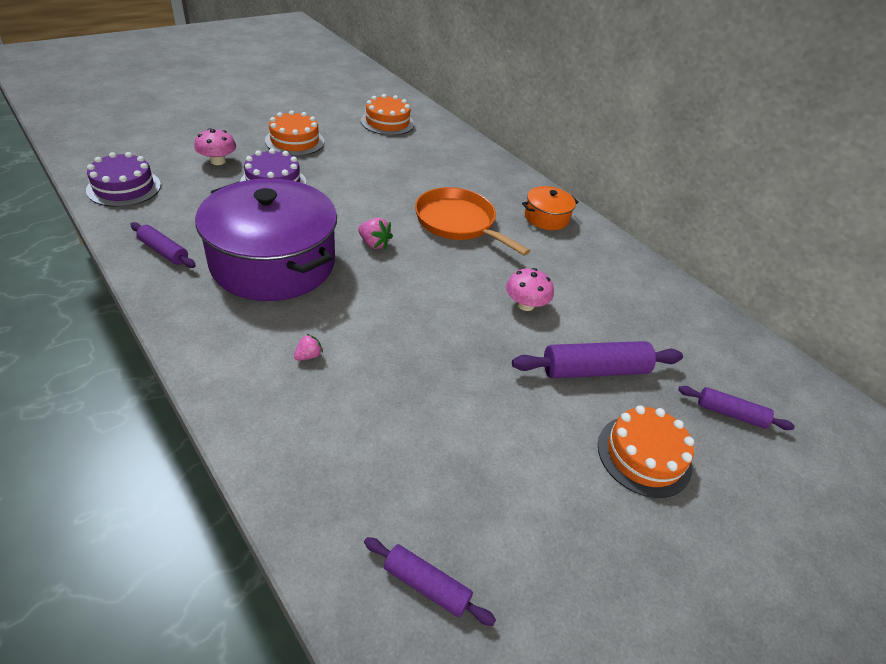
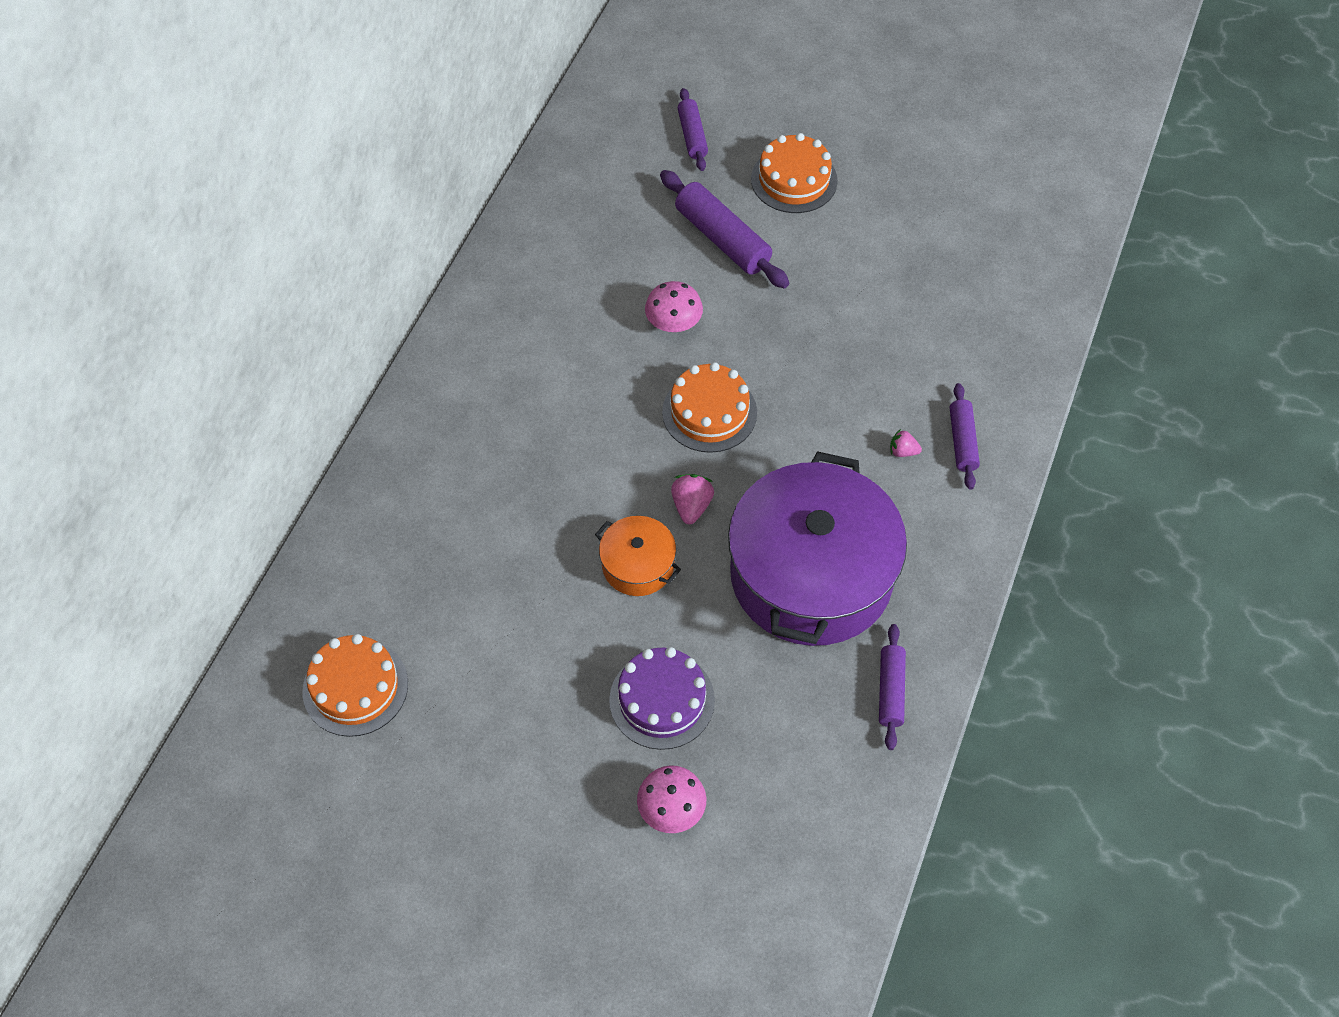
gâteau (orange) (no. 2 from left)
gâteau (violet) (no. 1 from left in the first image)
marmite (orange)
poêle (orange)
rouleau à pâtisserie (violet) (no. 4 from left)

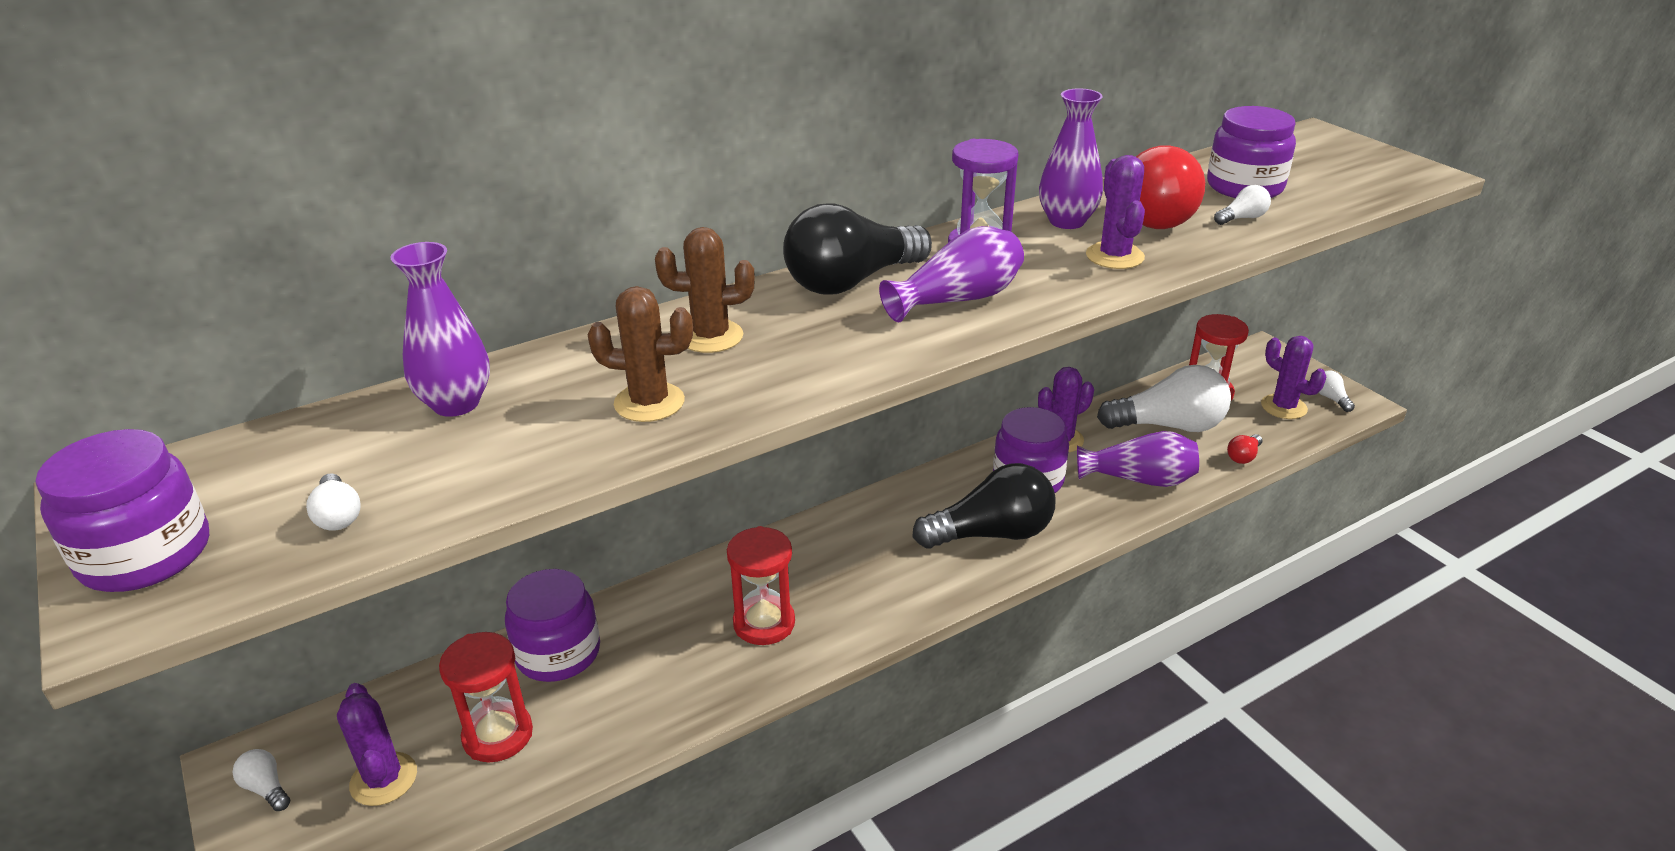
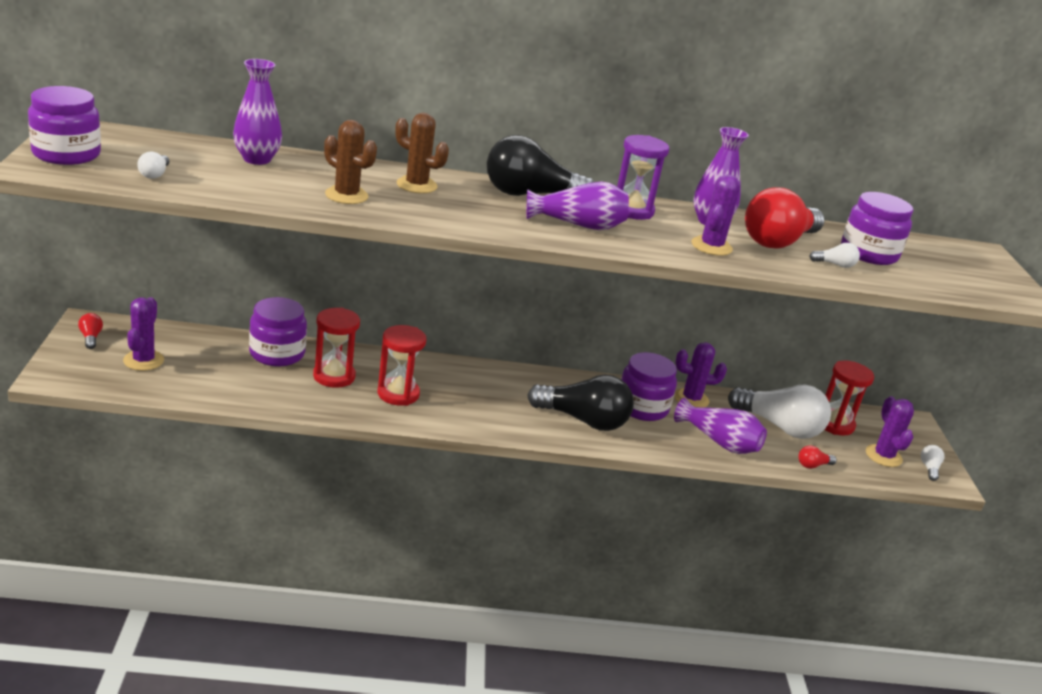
sablier (rouge) (no. 1 from left)
ampoule (rouge) (no. 1 from left)

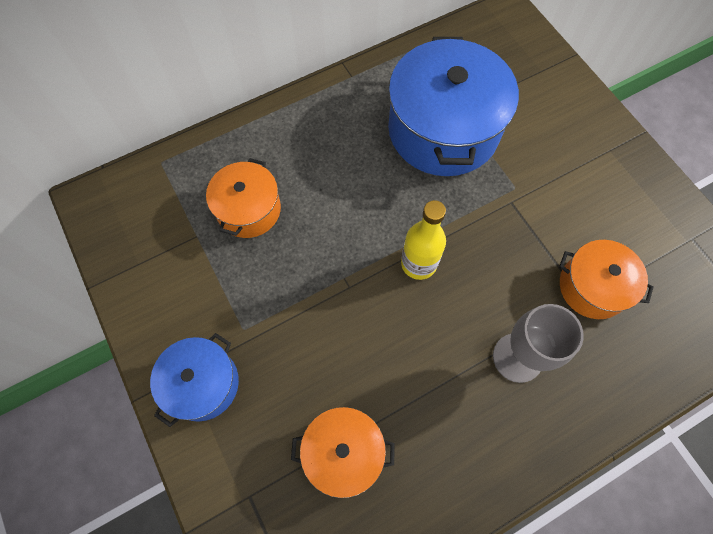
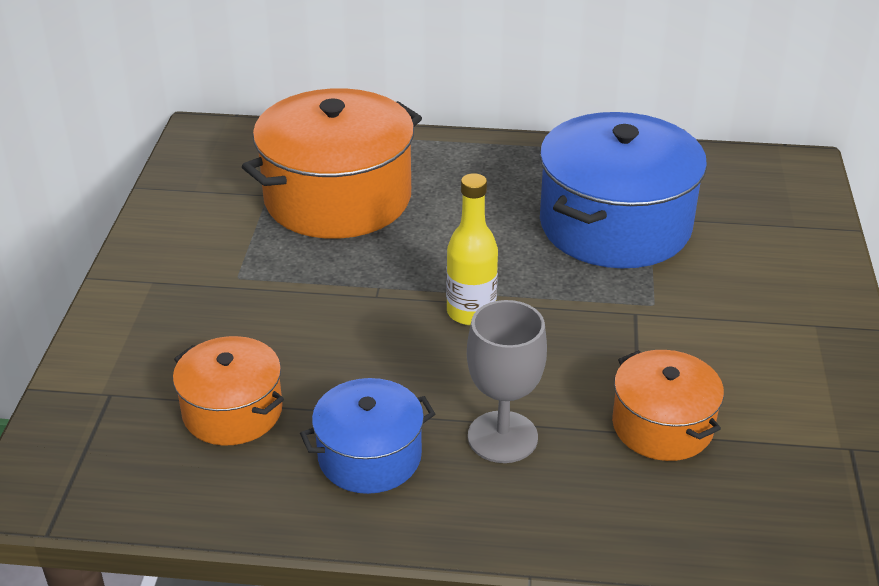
marmite (orange) (no. 2 from left)
marmite (bleu) (no. 1 from left)

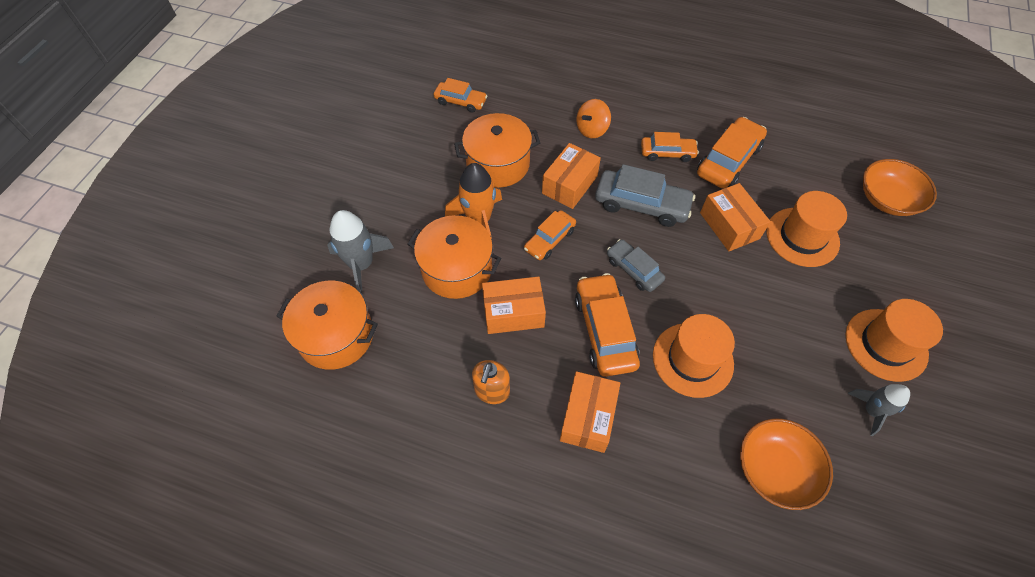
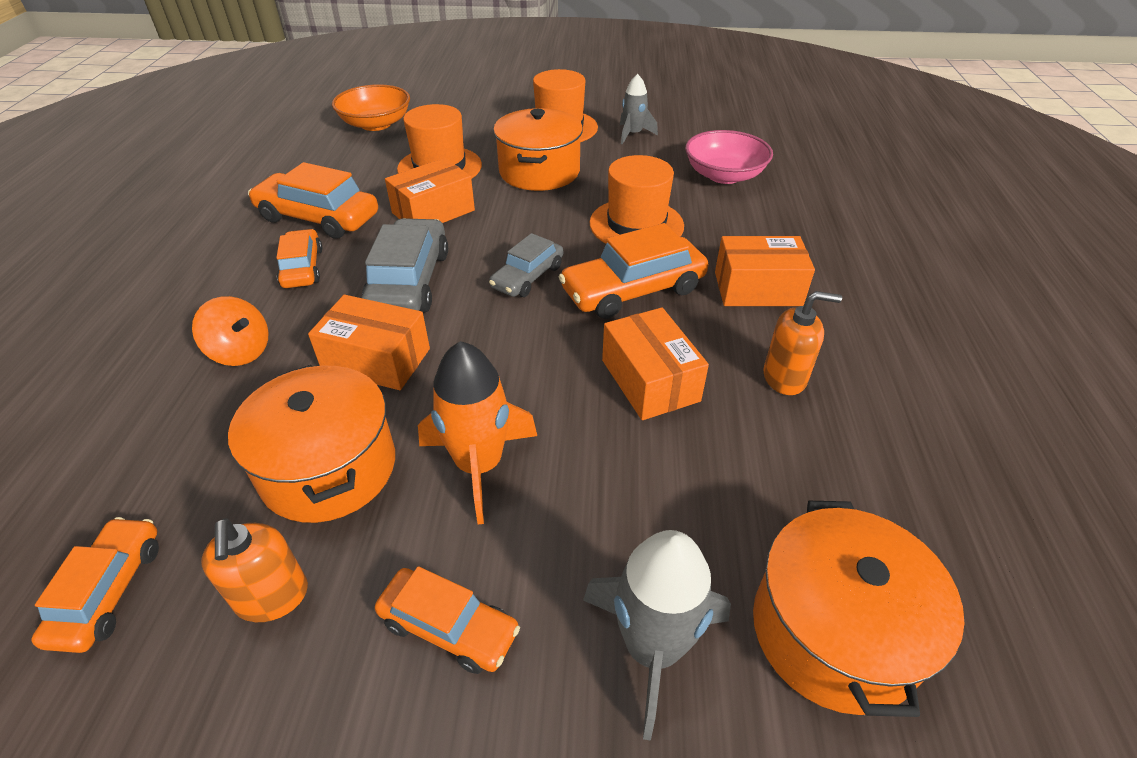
voiture (orange) (no. 4 from left)
marmite (orange) (no. 2 from left)
bol (rose)
distributeur de savon (orange) (no. 1 from left)

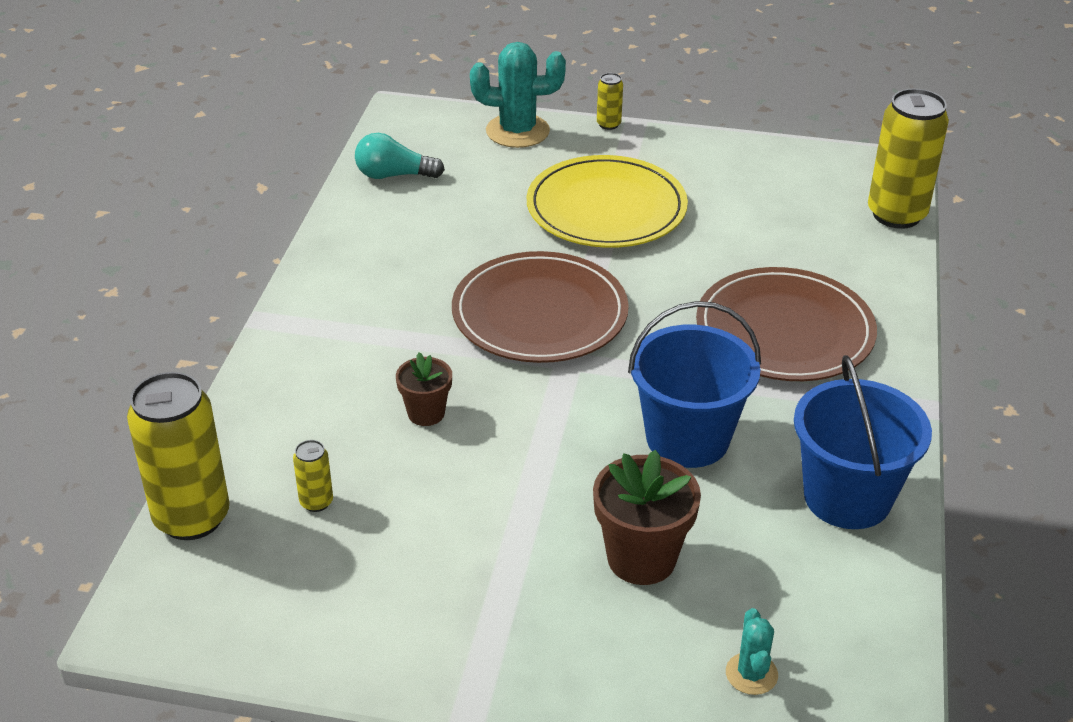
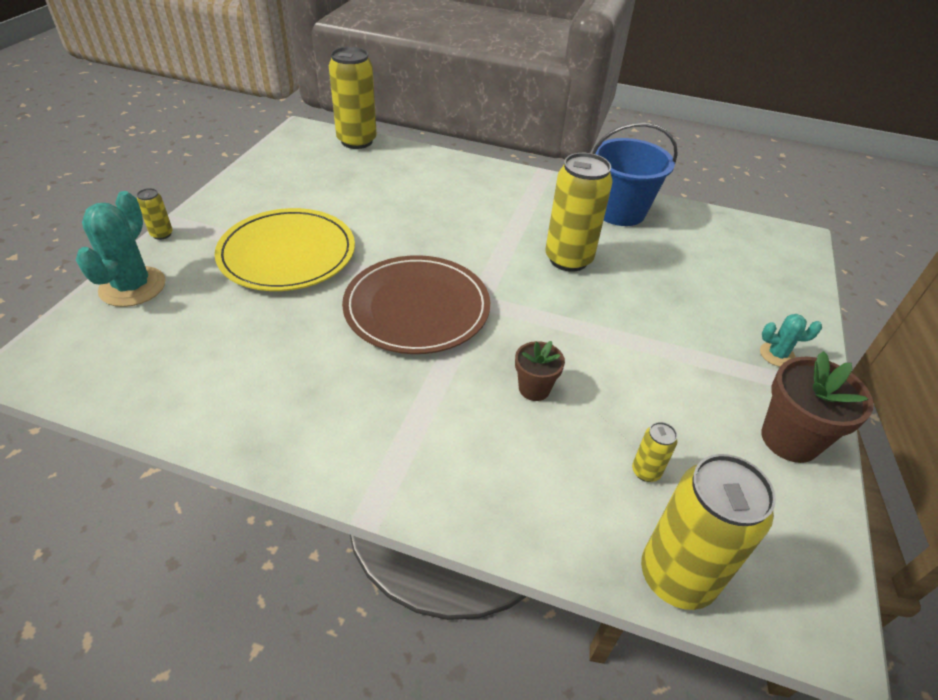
ampoule (turquoise)
assiette (marron) (no. 2 from left in the first image)
canette (jaune) (no. 3 from left)
pot de fleurs (marron) (no. 2 from left)
cactus (turquoise) (no. 2 from left)

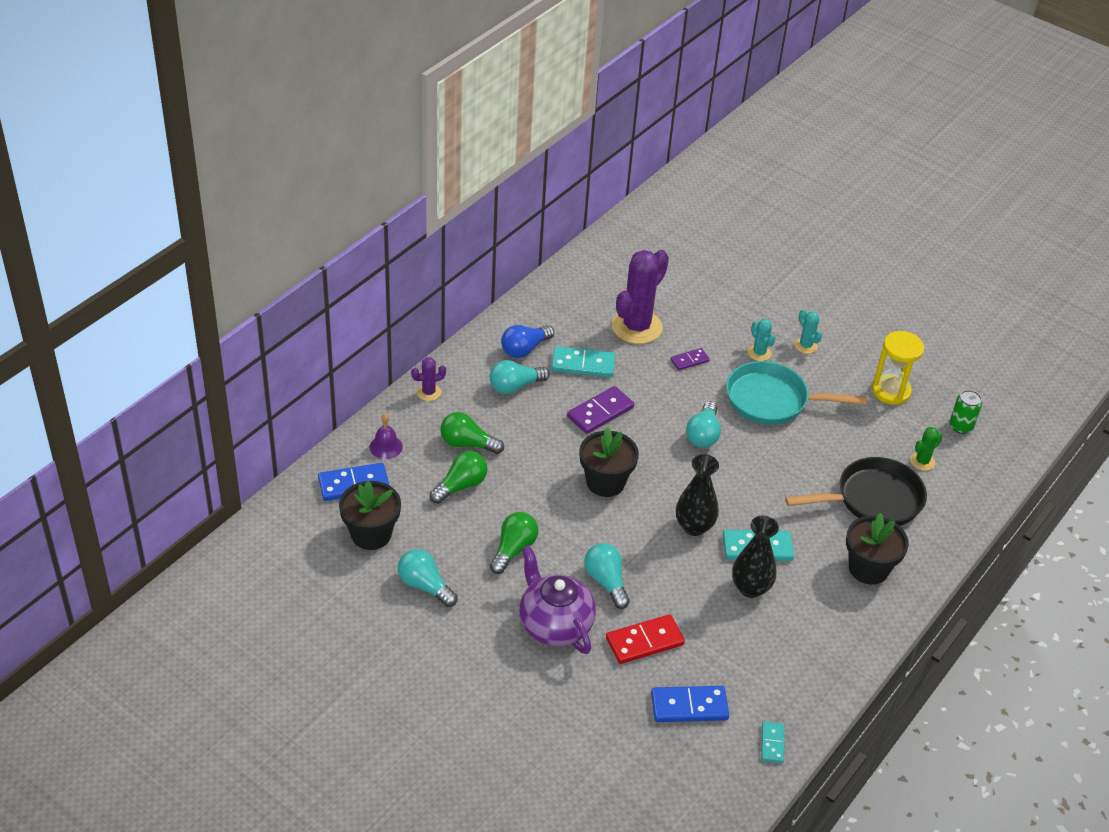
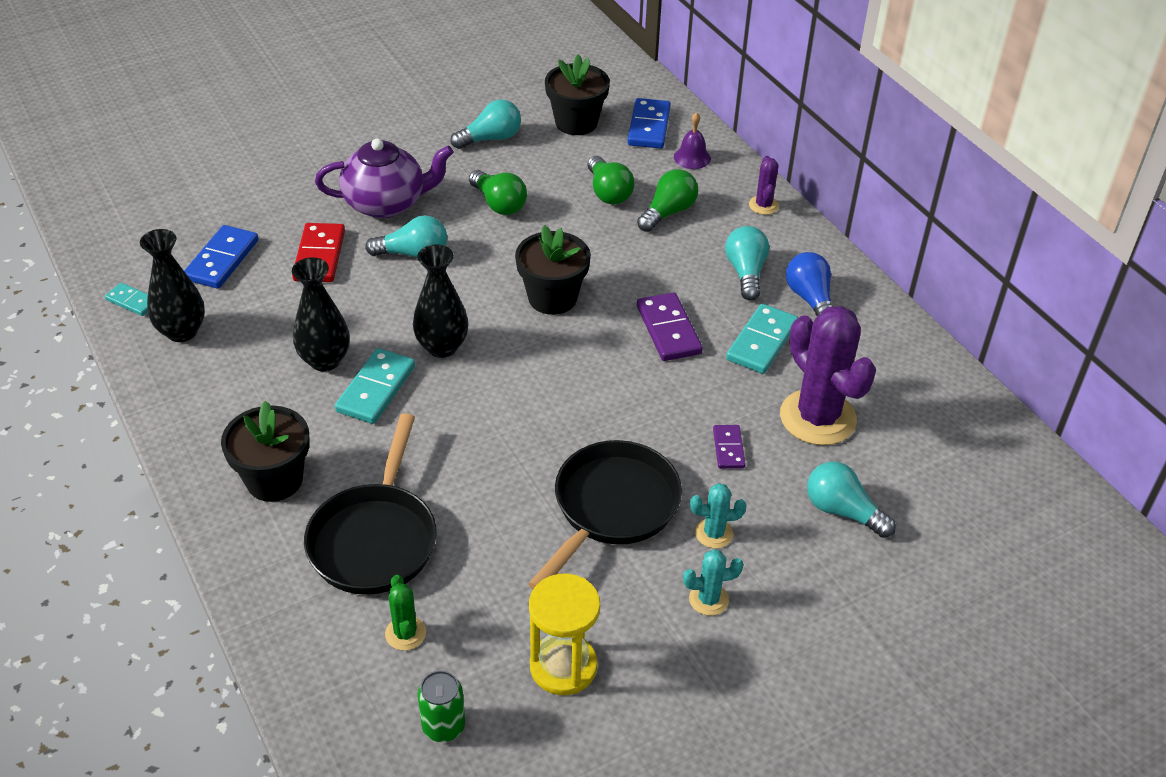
poêle (noir) (no. 2 from left)
ampoule (turquoise) (no. 4 from left)
vase (noir) (no. 1 from left)

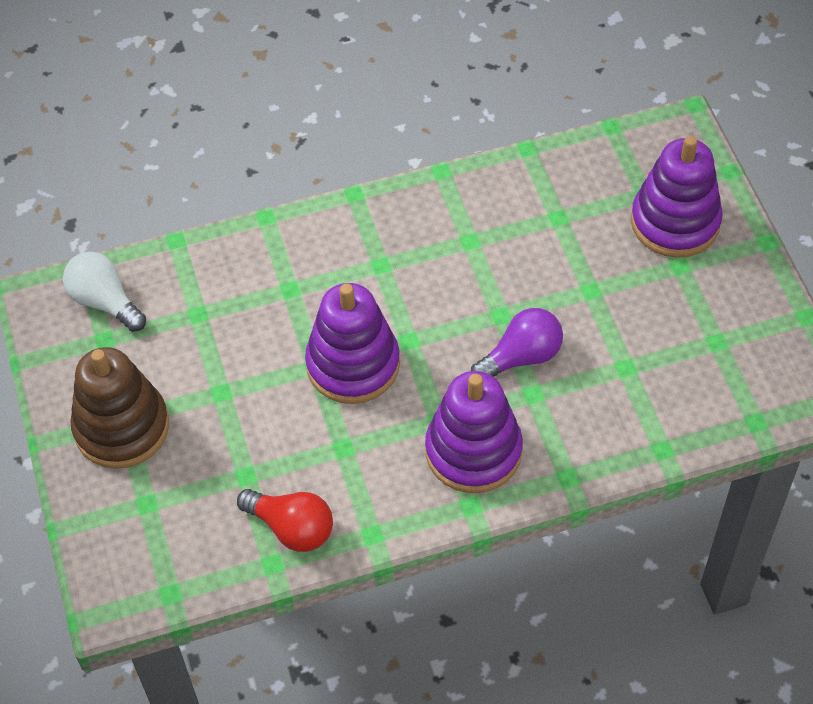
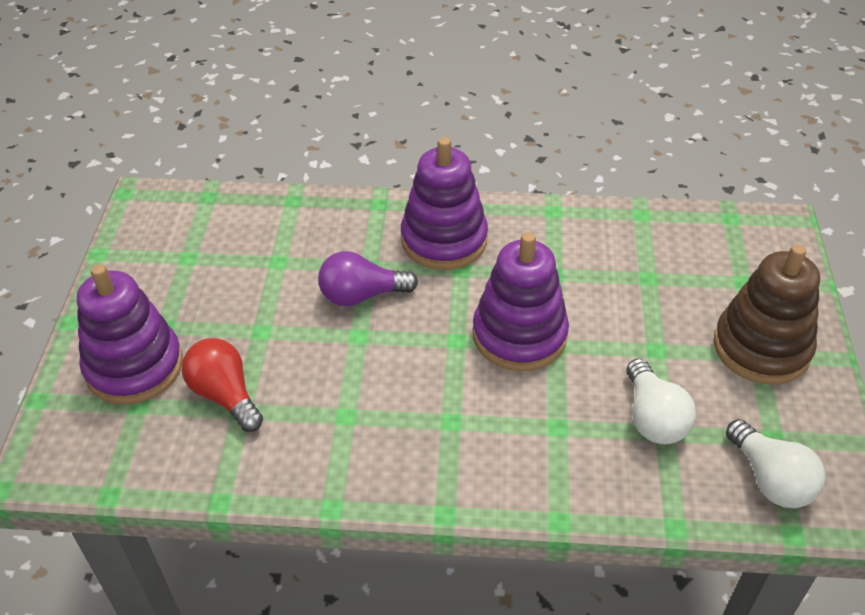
ampoule (rouge)
ampoule (blanc) (no. 1 from left)

